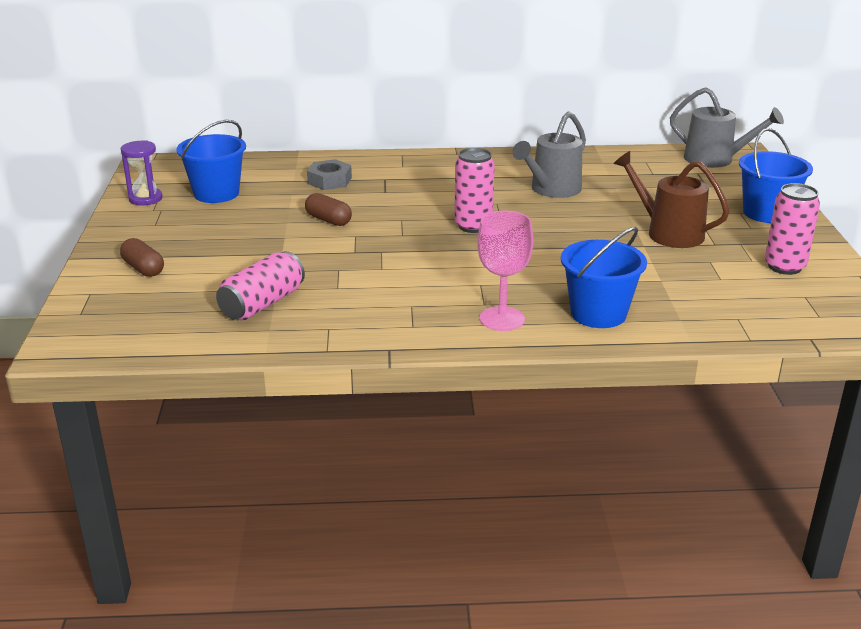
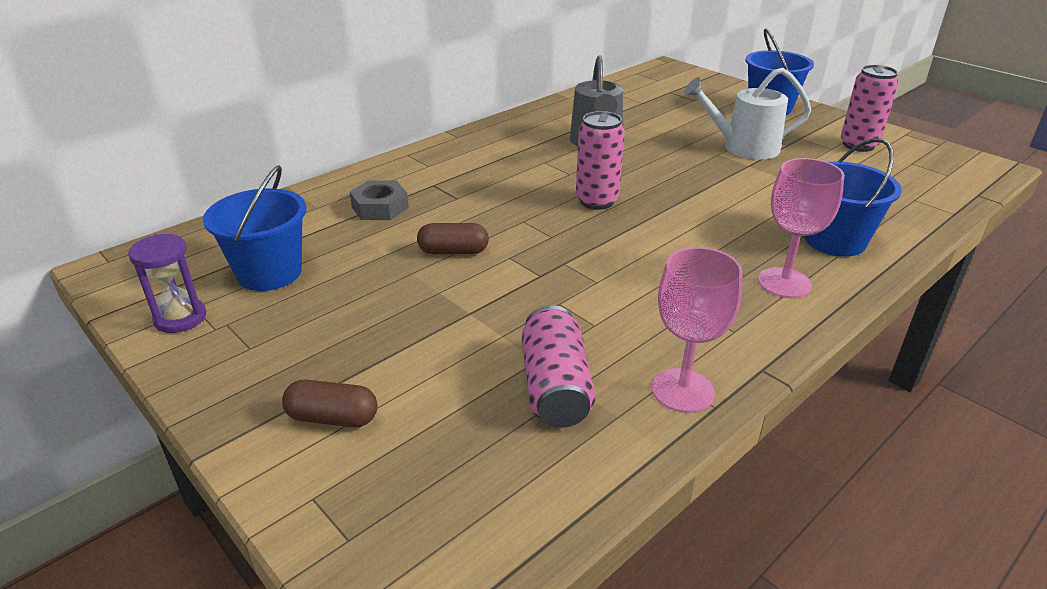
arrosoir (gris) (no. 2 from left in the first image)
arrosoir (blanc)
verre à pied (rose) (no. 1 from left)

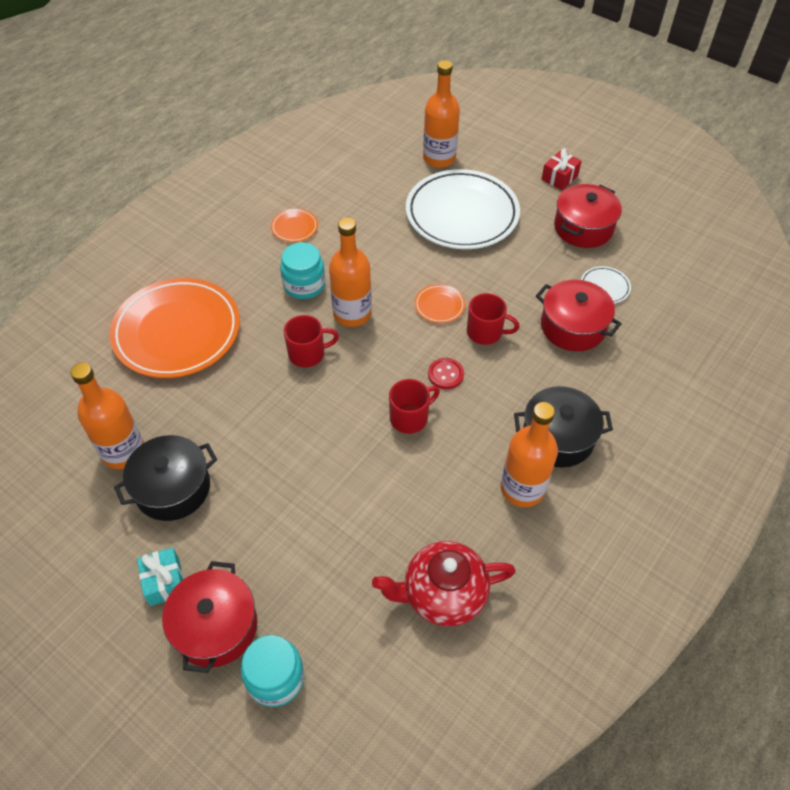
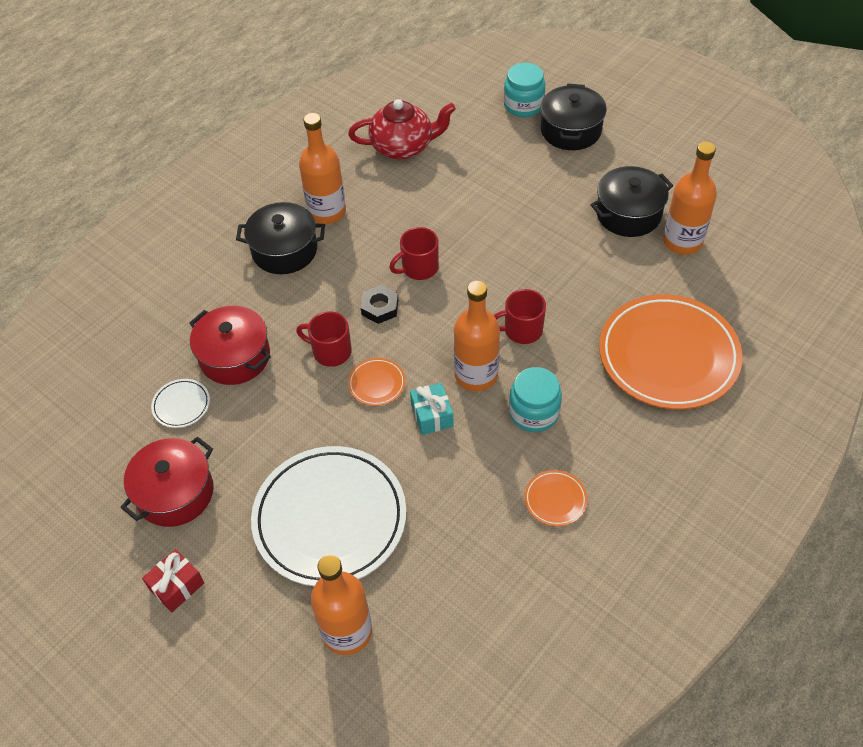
écrou (noir)
cadeau (turquoise)
marmite (noir) (no. 2 from left)

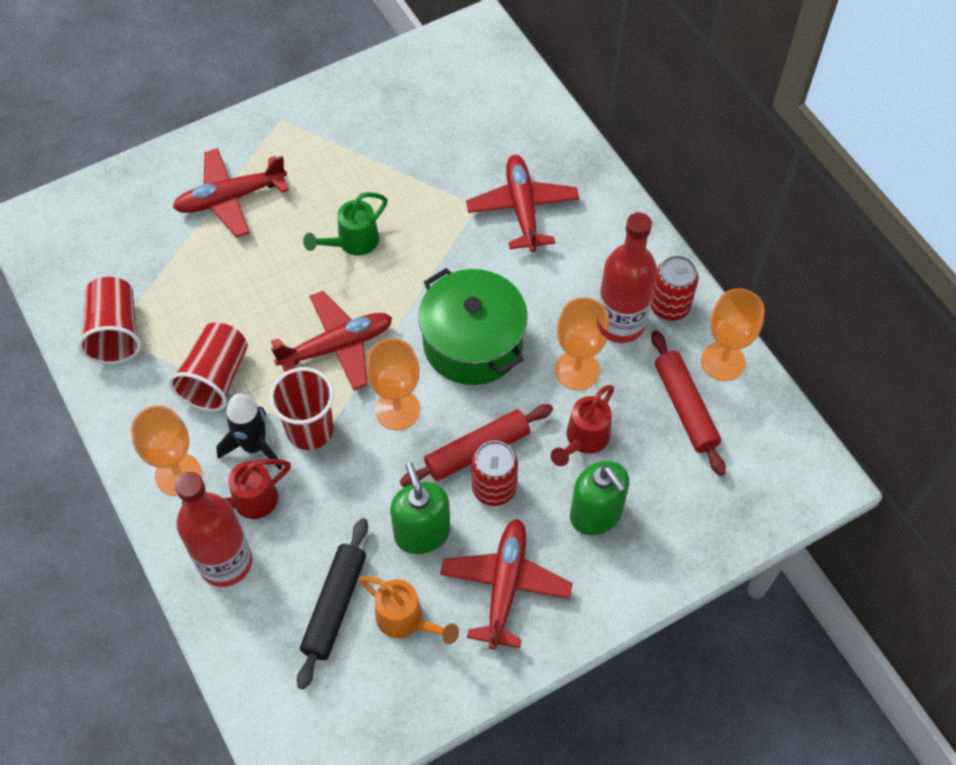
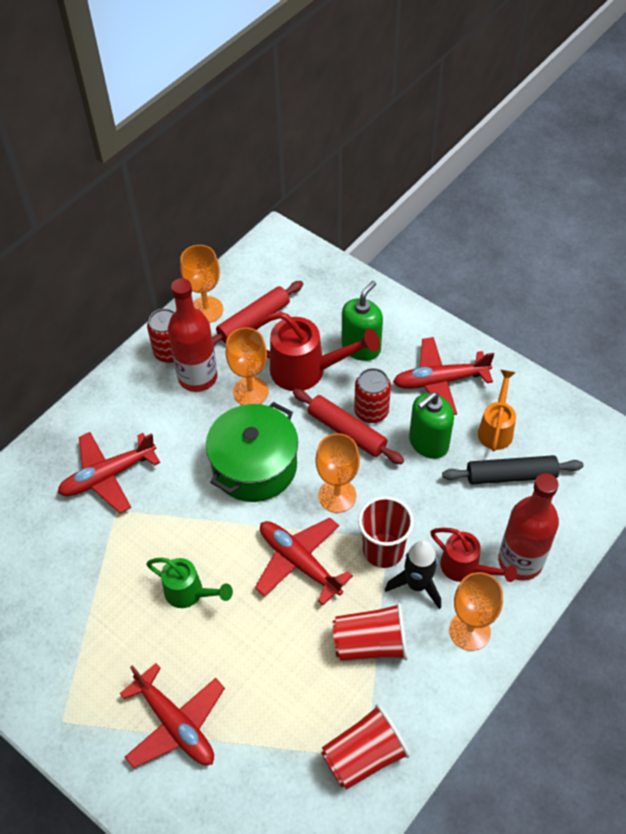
arrosoir (rouge) (no. 1 from left)

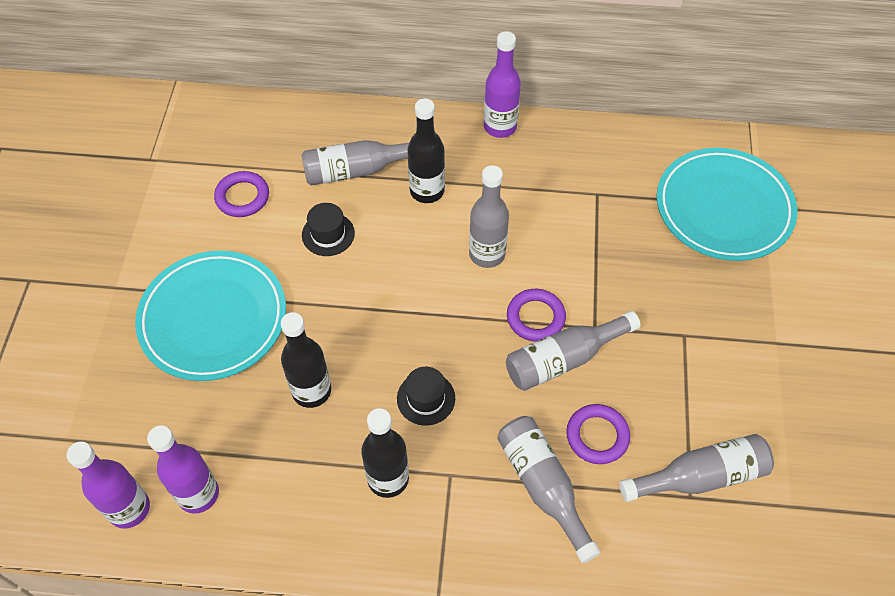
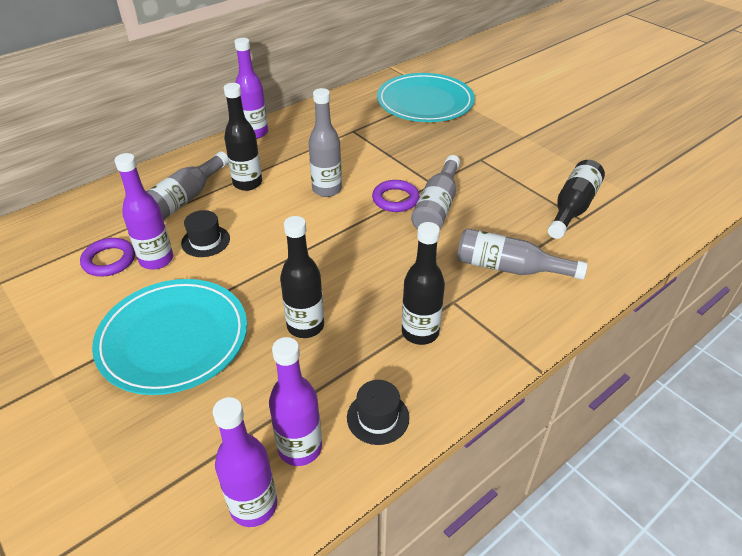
chapeau (noir) (no. 2 from left)
anneau (violet) (no. 3 from left in the first image)
bouteille (noir) (no. 4 from left)
bouteille (violet) (no. 1 from left)

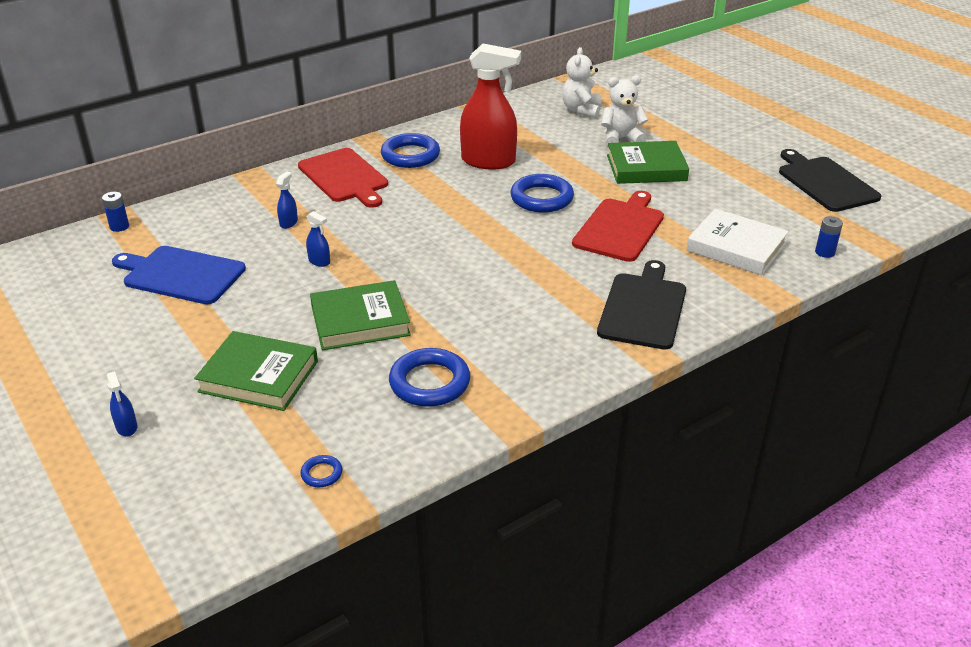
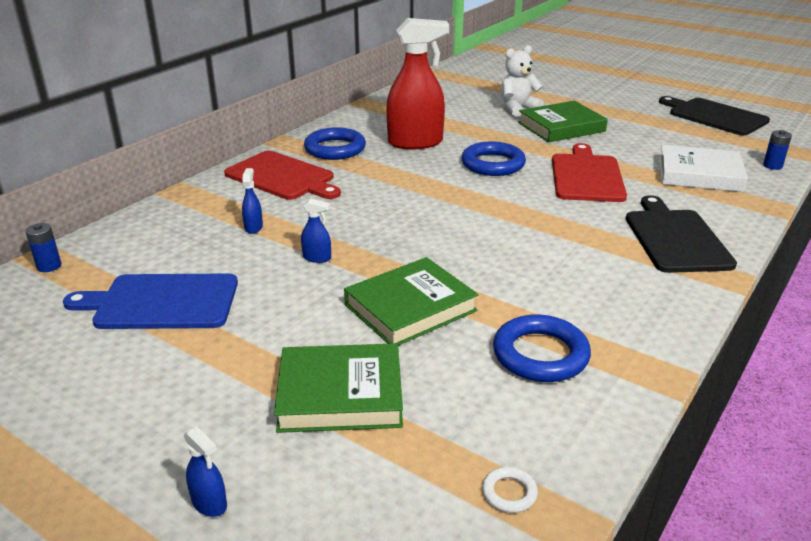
ours en peluche (blanc) (no. 1 from left in the first image)
anneau (blanc)

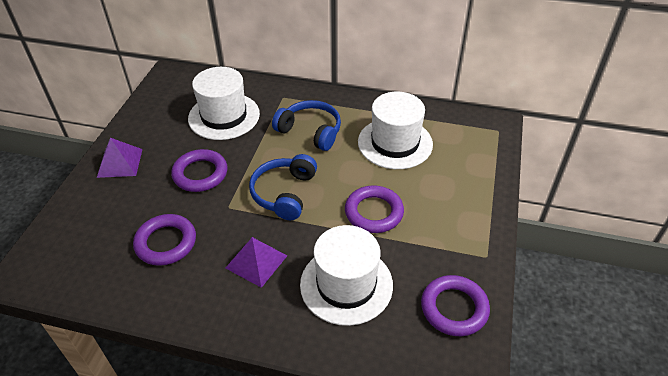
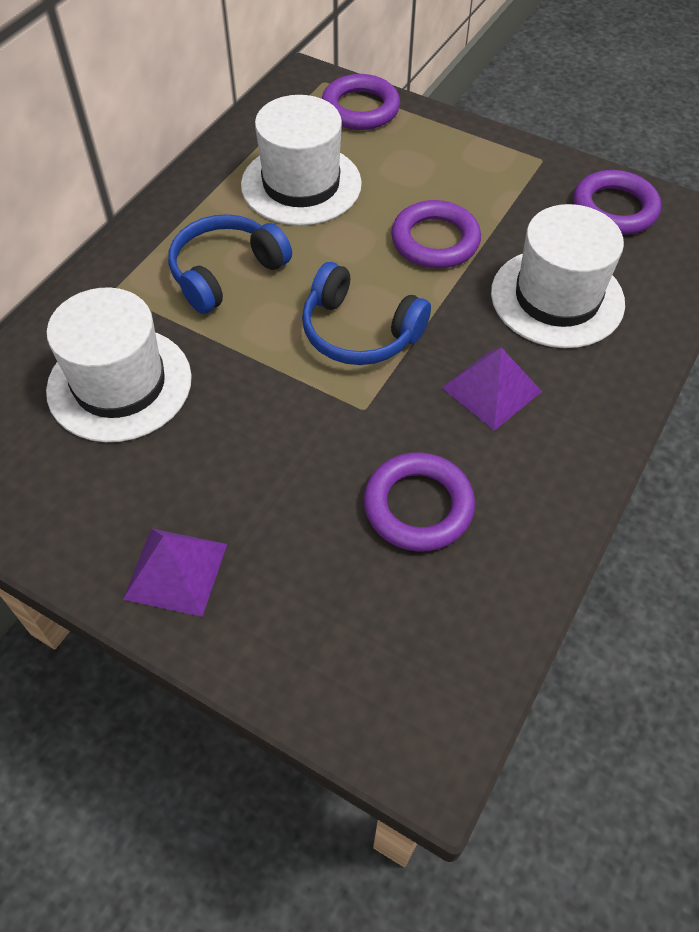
anneau (violet) (no. 1 from left)

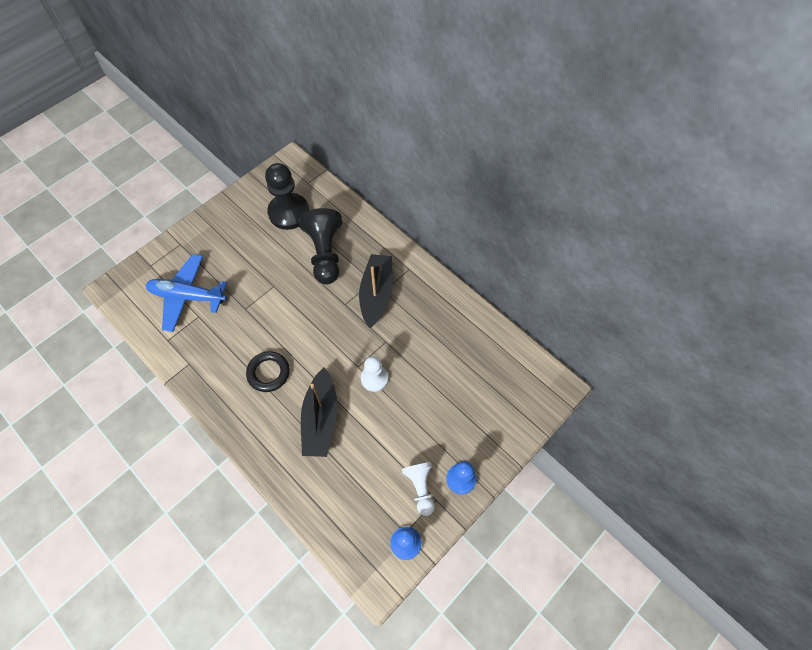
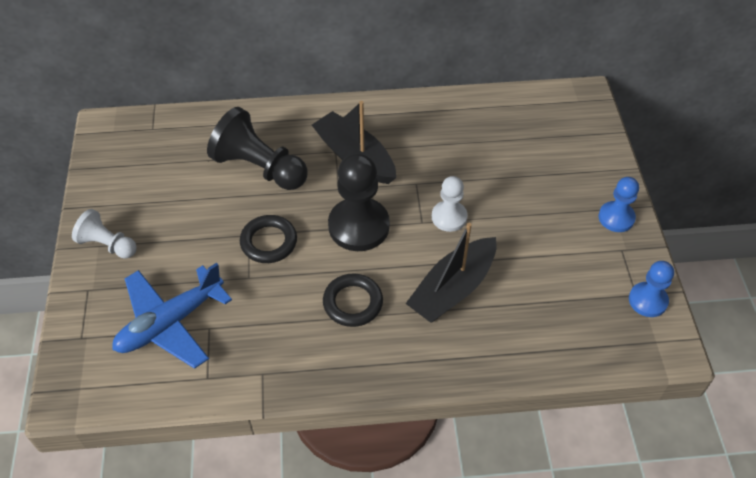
pion (noir) (no. 2 from left)
bateau (noir) (no. 2 from left)
pion (blanc) (no. 1 from left)
anneau (noir) (no. 1 from left)

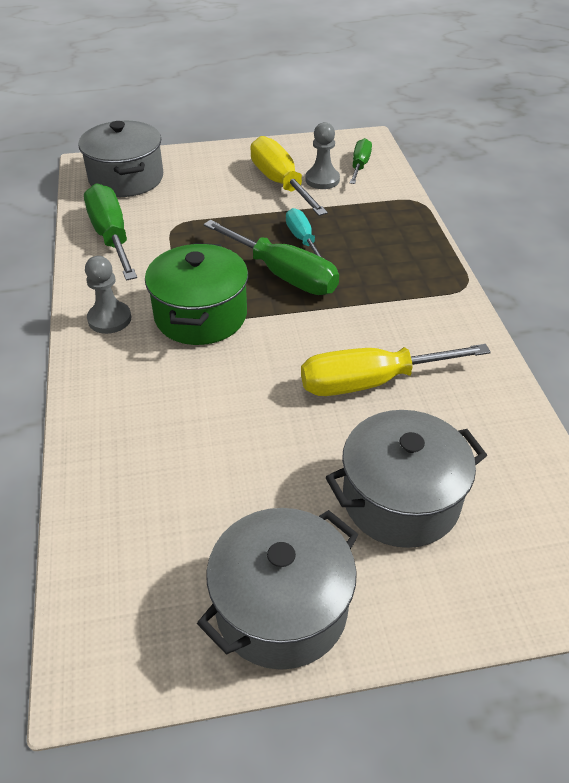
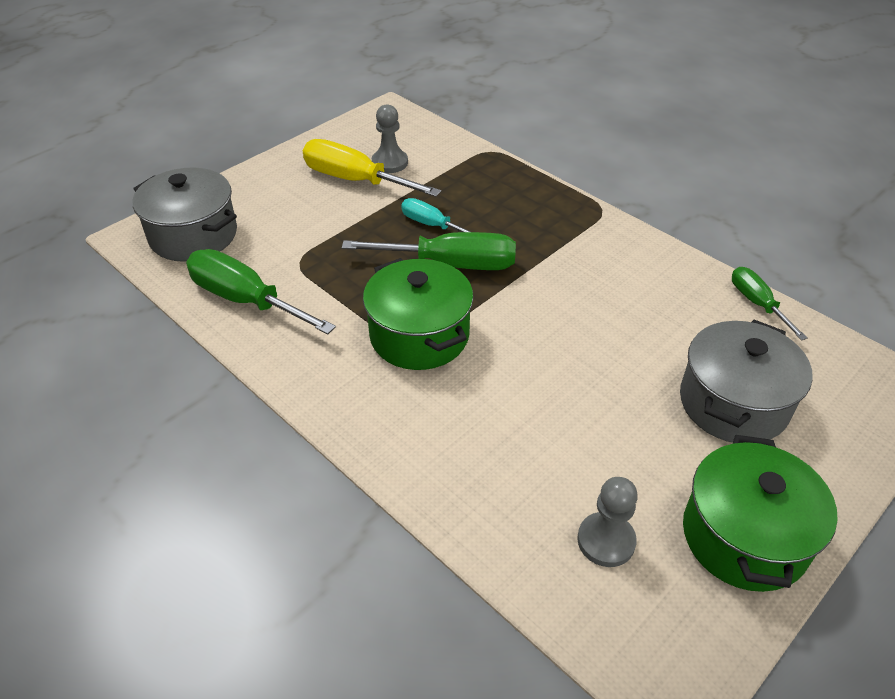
tournevis (vert) (no. 3 from left)
pion (gris) (no. 2 from left)
tournevis (jaune) (no. 2 from left in the first image)
marmite (vert) (no. 2 from left)

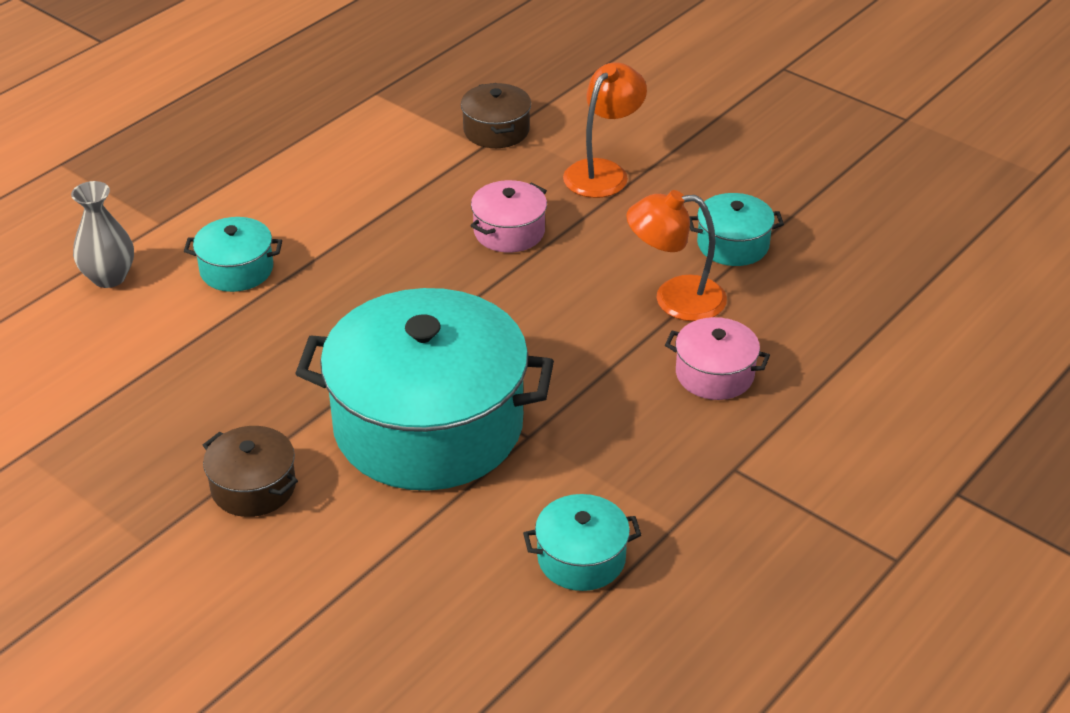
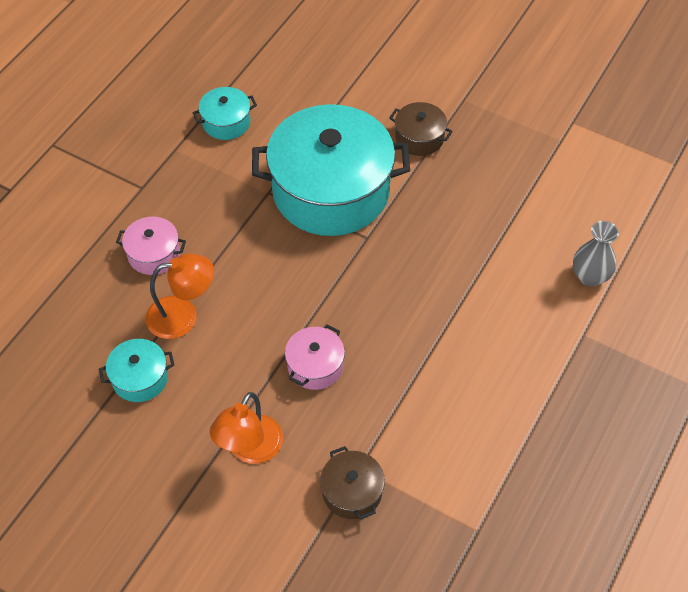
marmite (turquoise) (no. 1 from left in the first image)

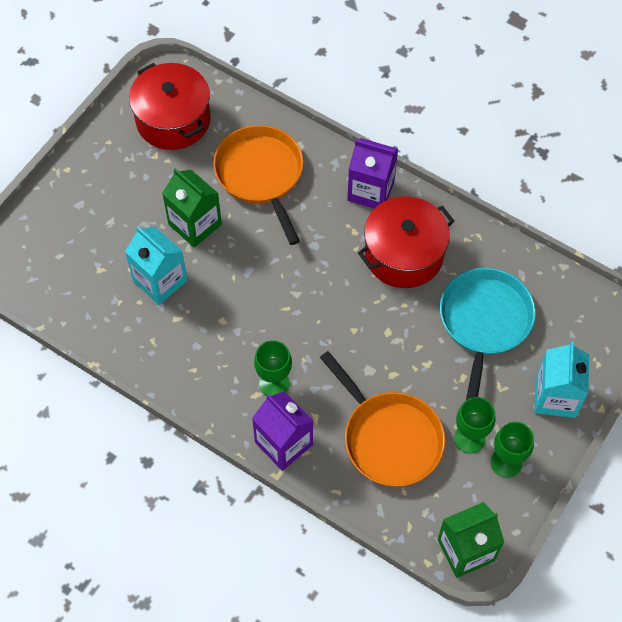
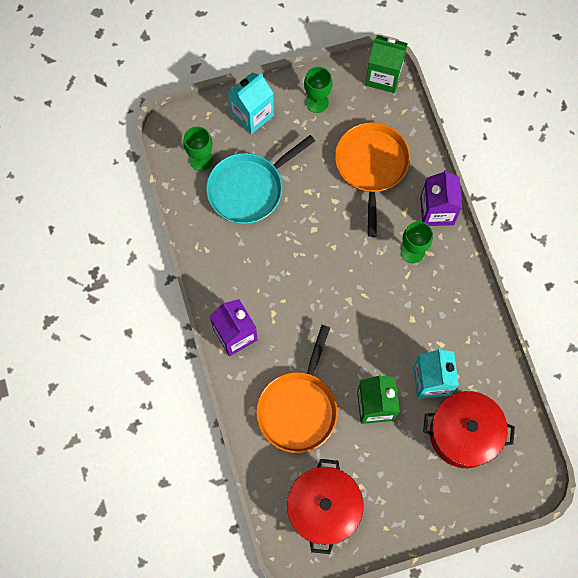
marmite (rouge) (no. 2 from left)
verre à pied (vert) (no. 1 from left)

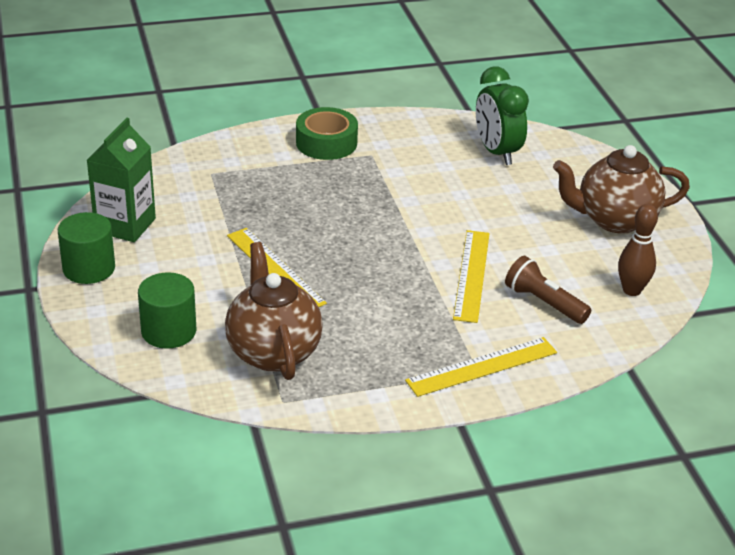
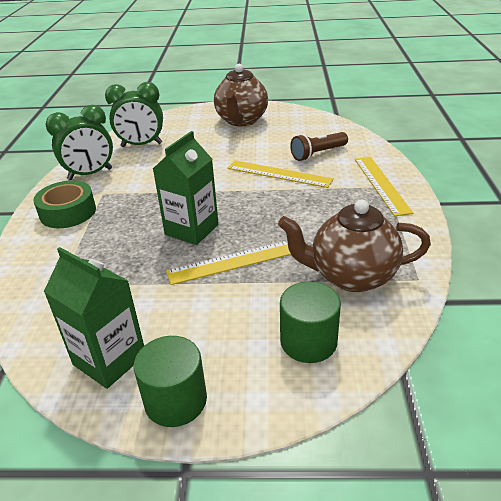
quille (marron)
réveil (vert) (no. 1 from left)
brique de lait (vert) (no. 2 from left)

